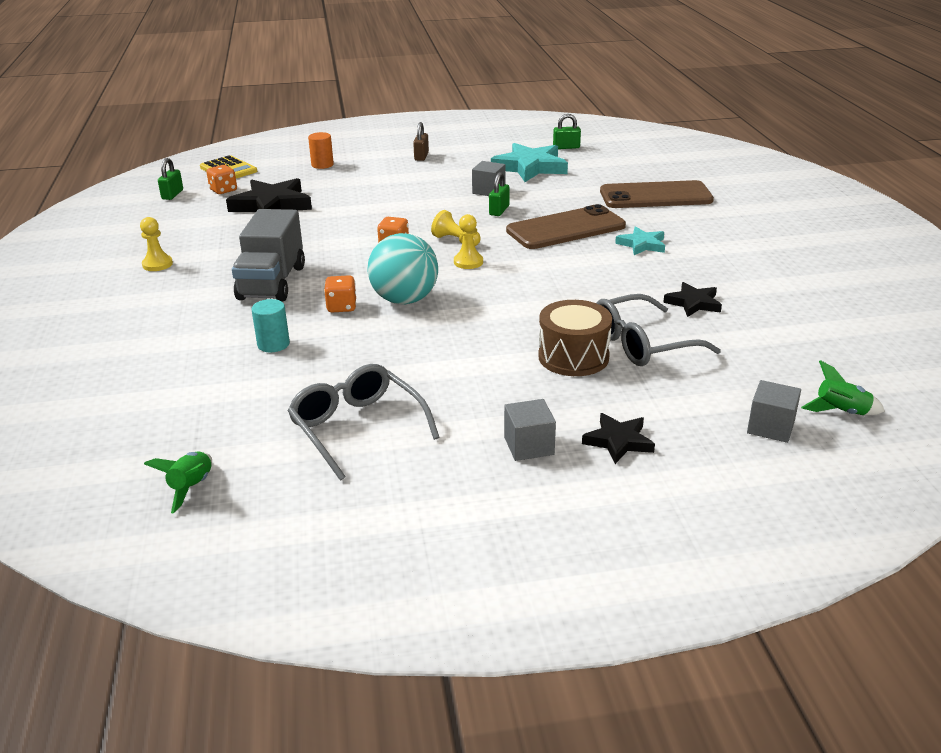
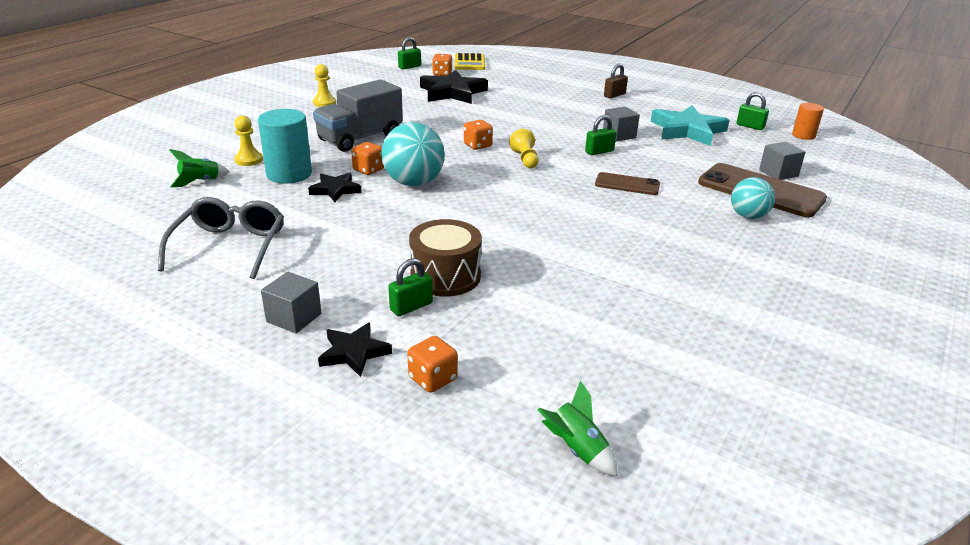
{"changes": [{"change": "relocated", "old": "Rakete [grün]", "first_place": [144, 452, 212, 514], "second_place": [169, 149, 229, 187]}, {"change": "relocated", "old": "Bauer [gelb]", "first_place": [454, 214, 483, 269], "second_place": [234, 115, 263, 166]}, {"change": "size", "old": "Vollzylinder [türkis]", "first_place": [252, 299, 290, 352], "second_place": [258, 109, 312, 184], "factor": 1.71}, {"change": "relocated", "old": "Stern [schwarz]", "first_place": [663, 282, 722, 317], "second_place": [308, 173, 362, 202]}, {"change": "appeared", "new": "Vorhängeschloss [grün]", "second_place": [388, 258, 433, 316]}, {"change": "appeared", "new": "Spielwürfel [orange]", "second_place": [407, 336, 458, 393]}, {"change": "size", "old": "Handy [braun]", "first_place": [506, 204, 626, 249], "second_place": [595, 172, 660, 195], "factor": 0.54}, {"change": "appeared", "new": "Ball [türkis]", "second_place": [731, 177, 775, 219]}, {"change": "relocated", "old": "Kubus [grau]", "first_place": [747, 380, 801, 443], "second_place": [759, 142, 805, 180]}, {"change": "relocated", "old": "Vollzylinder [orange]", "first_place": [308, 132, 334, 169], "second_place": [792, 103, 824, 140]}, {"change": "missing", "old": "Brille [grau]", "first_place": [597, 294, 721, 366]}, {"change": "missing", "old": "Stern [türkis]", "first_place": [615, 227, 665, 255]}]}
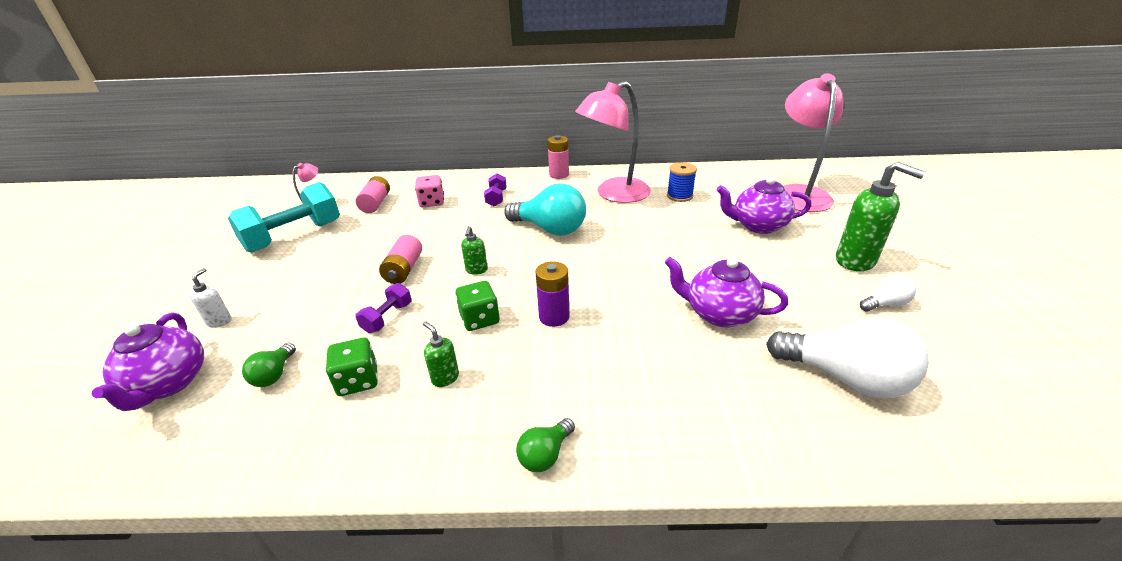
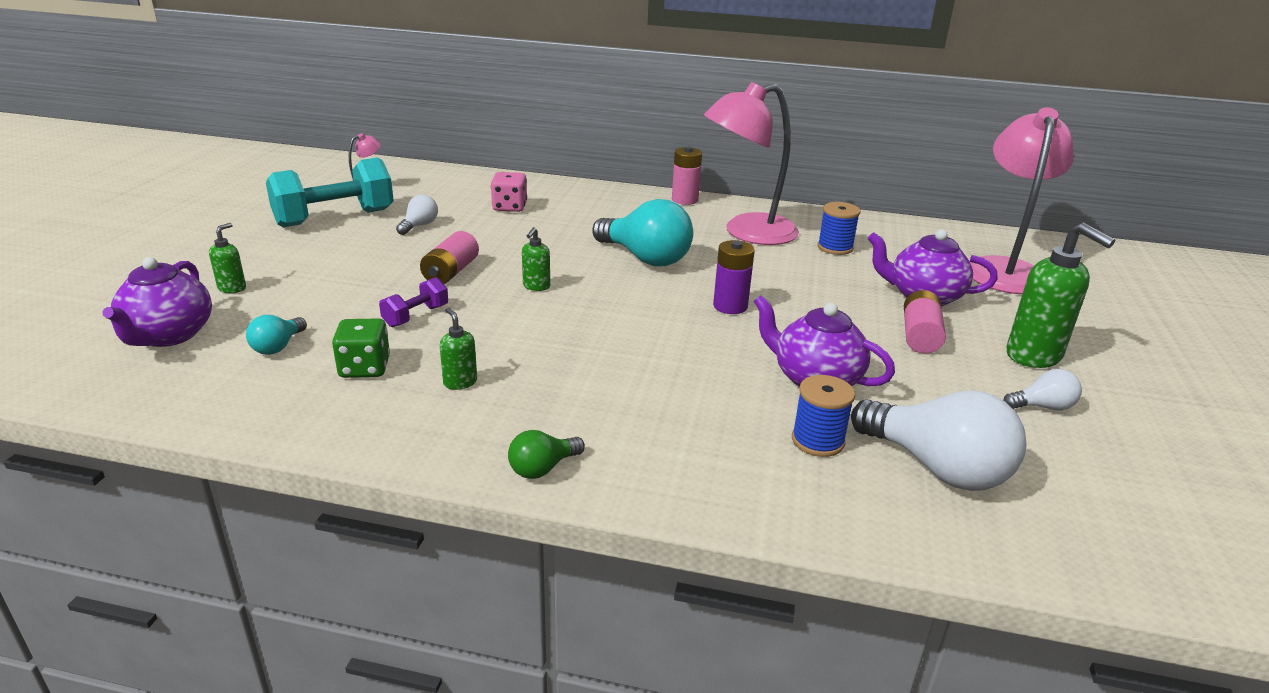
{"changes": [{"change": "colour", "old": "Seifenspender [weiß]", "new": "Seifenspender [grün]", "first_place": [190, 268, 231, 327], "second_place": [209, 223, 246, 293]}, {"change": "colour", "old": "Glühbirne [grün]", "new": "Glühbirne [türkis]", "first_place": [242, 343, 296, 387], "second_place": [246, 315, 307, 355]}, {"change": "appeared", "new": "Glühbirne [weiß]", "second_place": [396, 195, 438, 235]}, {"change": "relocated", "old": "Batterie [lila]", "first_place": [536, 261, 570, 327], "second_place": [713, 240, 755, 314]}, {"change": "appeared", "new": "Garnrolle [blau]", "second_place": [792, 375, 855, 457]}, {"change": "relocated", "old": "Batterie [rosa]", "first_place": [355, 176, 390, 213], "second_place": [904, 290, 946, 354]}, {"change": "missing", "old": "Spielwürfel [grün]", "first_place": [455, 281, 499, 331]}, {"change": "missing", "old": "Hantel [lila]", "first_place": [484, 174, 507, 207]}]}
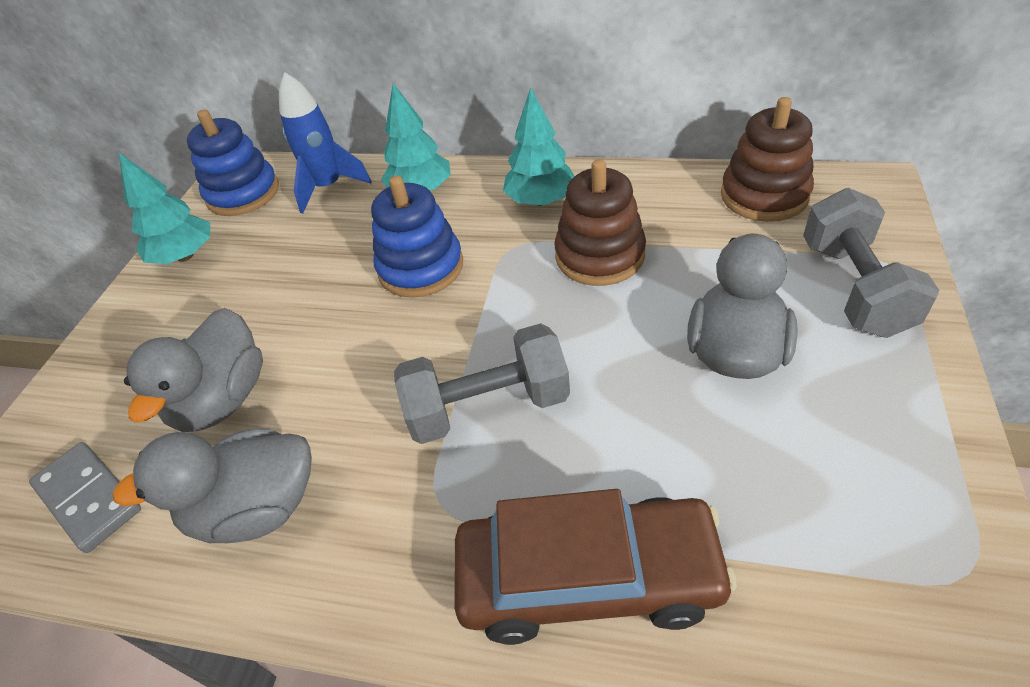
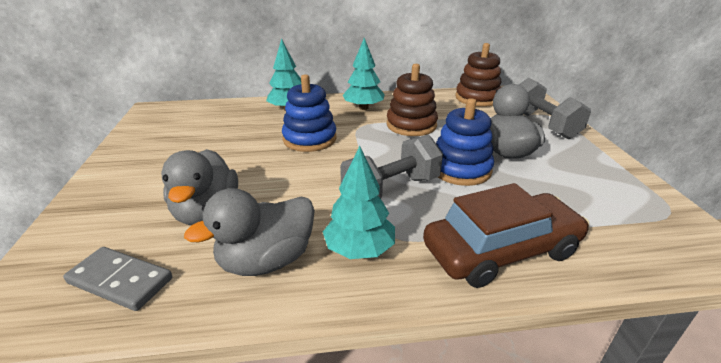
{"changes": [{"change": "relocated", "old": "Baum [türkis]", "first_place": [119, 153, 210, 264], "second_place": [323, 146, 395, 259]}, {"change": "relocated", "old": "Stapelspielzeug [blau]", "first_place": [187, 110, 279, 216], "second_place": [436, 98, 494, 186]}, {"change": "missing", "old": "Rakete [blau]", "first_place": [279, 72, 372, 214]}]}
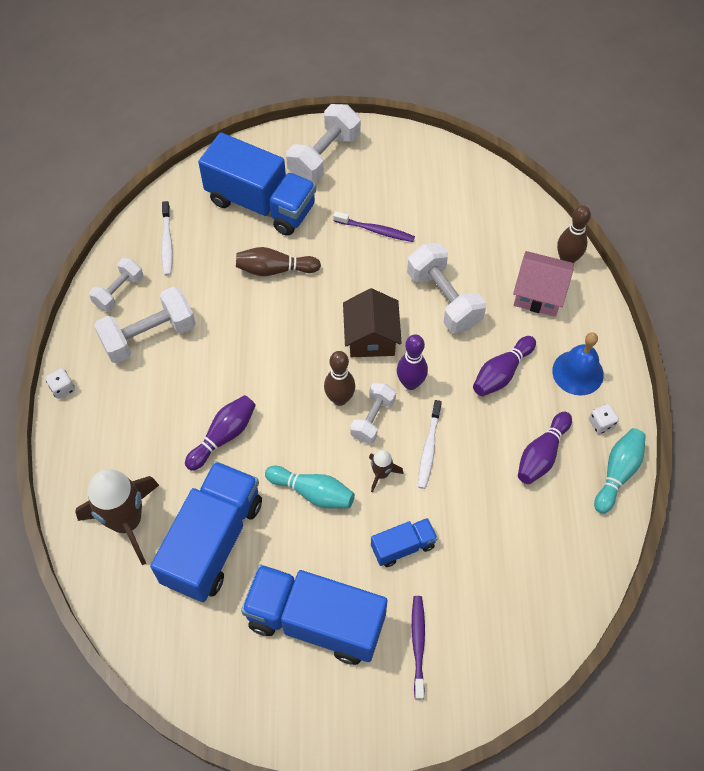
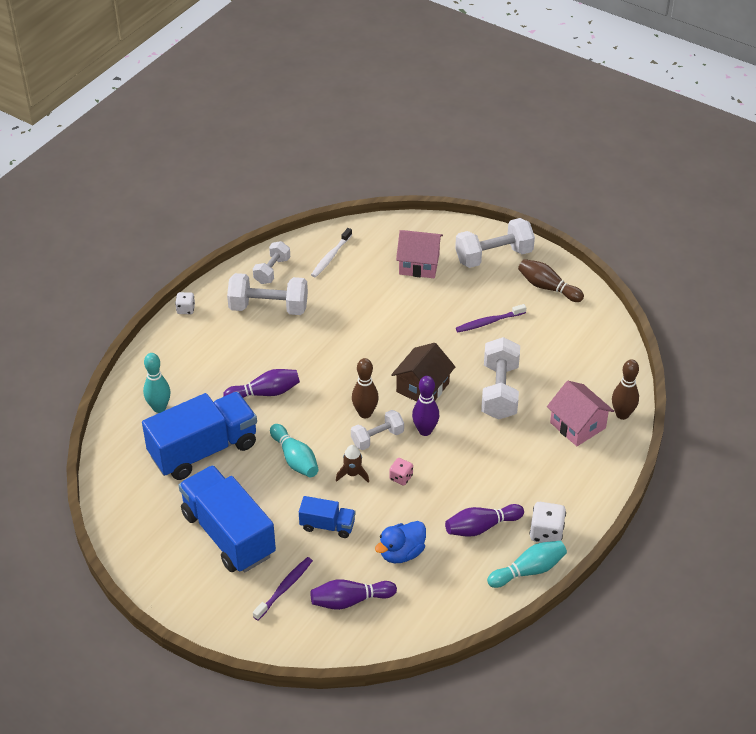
{"changes": [{"change": "exchanged", "old": "Rakete [braun]", "new": "Bowlingkegel [türkis]", "first_place": [75, 469, 159, 565], "second_place": [143, 353, 170, 413]}, {"change": "spun", "old": "Hantel [weiß]", "first_place": [89, 258, 143, 312], "second_place": [253, 241, 290, 284], "degrees": -45}, {"change": "relocated", "old": "Bowlingkegel [lila]", "first_place": [473, 336, 536, 396], "second_place": [311, 579, 397, 610]}, {"change": "appeared", "new": "Ente [blau]", "second_place": [375, 521, 426, 563]}, {"change": "exchanged", "old": "Zahnbürste [weiß]", "new": "Spielwürfel [rosa]", "first_place": [418, 400, 442, 489], "second_place": [389, 458, 413, 486]}, {"change": "exchanged", "old": "Lastwagen [blau]", "new": "Haus [rosa]", "first_place": [198, 133, 316, 236], "second_place": [396, 230, 443, 278]}, {"change": "spun", "old": "Zahnbürste [lila]", "first_place": [333, 211, 415, 242], "second_place": [456, 304, 526, 332], "degrees": 105}, {"change": "relocated", "old": "Bowlingkegel [braun]", "first_place": [236, 247, 321, 276], "second_place": [518, 259, 584, 302]}, {"change": "size", "old": "Spielwürfel [weiß]", "first_place": [589, 404, 619, 434], "second_place": [530, 502, 566, 543], "factor": 1.62}, {"change": "missing", "old": "Glocke [blau]", "first_place": [552, 332, 604, 396]}]}
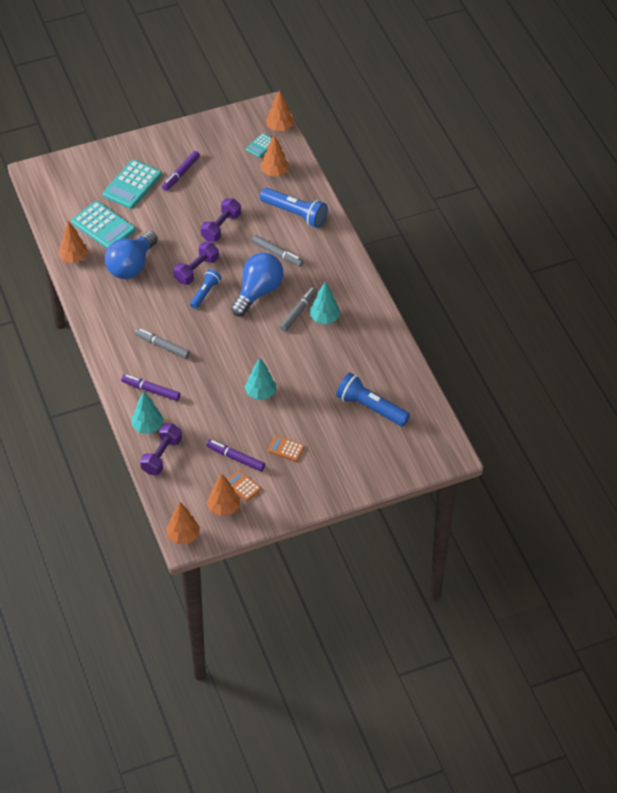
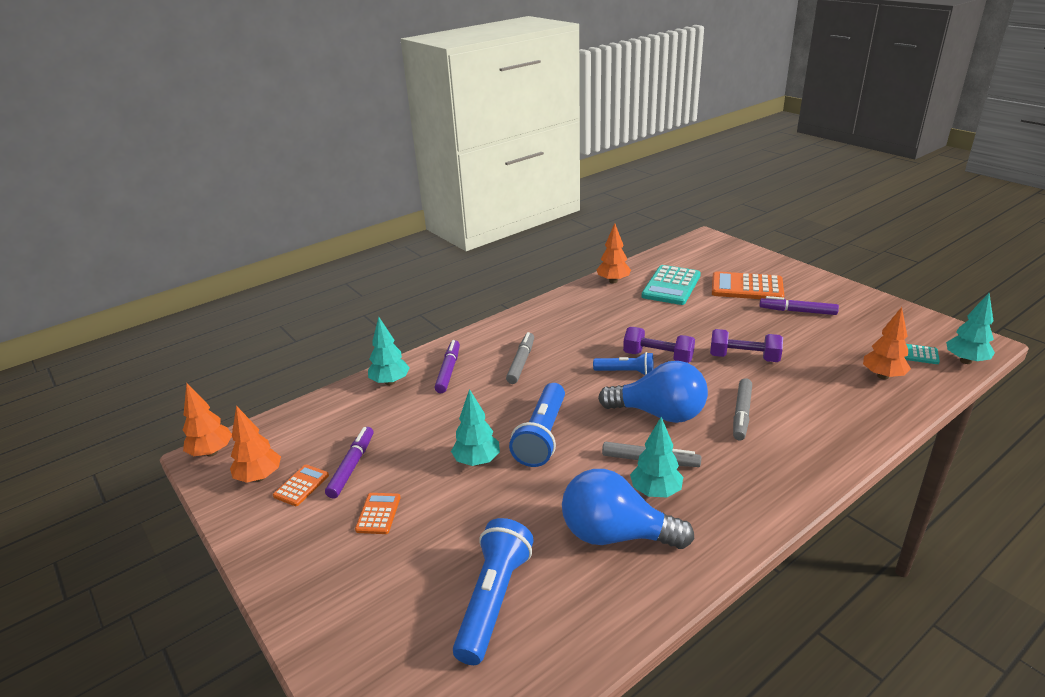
{"changes": [{"change": "relocated", "old": "Taschenlampe [blau]", "first_place": [260, 188, 328, 228], "second_place": [509, 383, 565, 467]}, {"change": "relocated", "old": "Glühbirne [blau]", "first_place": [105, 231, 158, 279], "second_place": [562, 469, 694, 549]}, {"change": "colour", "old": "Taschenrechner [türkis]", "new": "Taschenrechner [orange]", "first_place": [103, 160, 162, 209], "second_place": [712, 271, 784, 299]}, {"change": "colour", "old": "Baum [orange]", "new": "Baum [türkis]", "first_place": [266, 90, 294, 131], "second_place": [946, 293, 995, 364]}, {"change": "missing", "old": "Hantel [lila]", "first_place": [140, 424, 182, 475]}]}
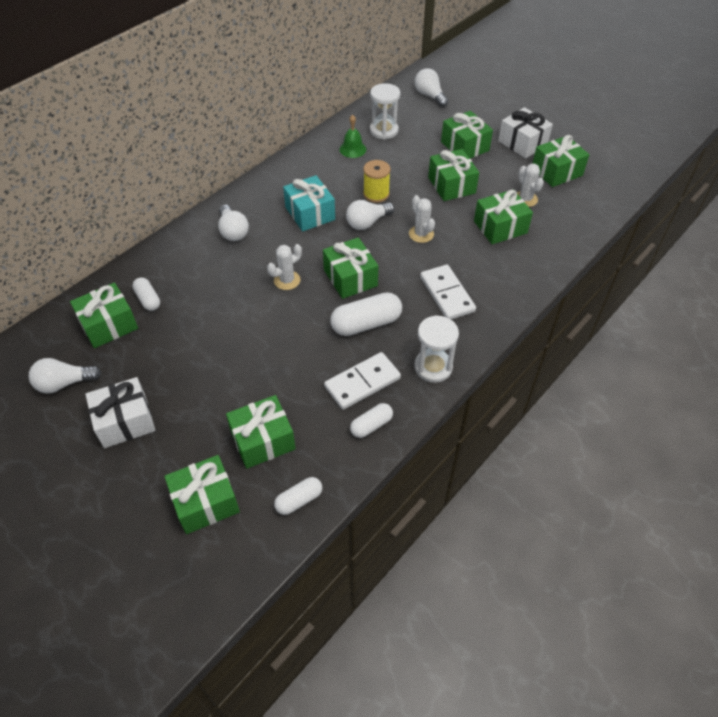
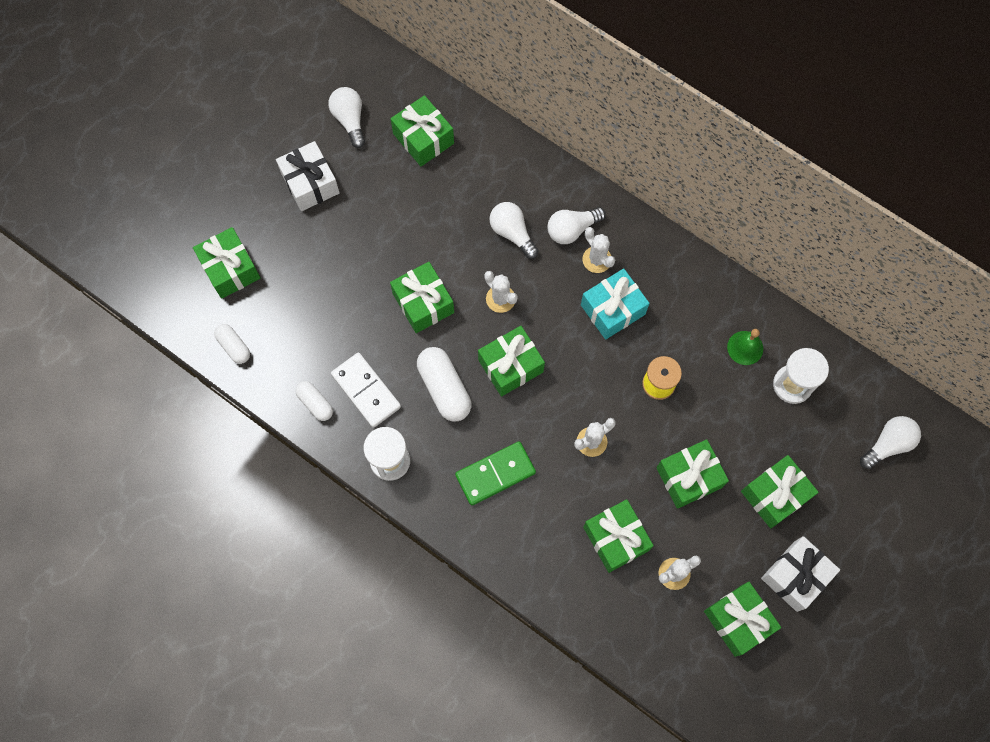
{"changes": [{"change": "relocated", "old": "Geschenk [grün]", "first_place": [226, 395, 296, 469], "second_place": [390, 262, 454, 333]}, {"change": "colour", "old": "Dominostein [weiß]", "new": "Dominostein [grün]", "first_place": [420, 265, 476, 319], "second_place": [455, 441, 536, 505]}, {"change": "relocated", "old": "Glühbirne [weiß]", "first_place": [346, 200, 394, 230], "second_place": [490, 202, 539, 259]}, {"change": "appeared", "new": "Kaktus [weiß]", "second_place": [583, 227, 615, 273]}, {"change": "missing", "old": "Kapsel [weiß]", "first_place": [132, 277, 160, 311]}]}
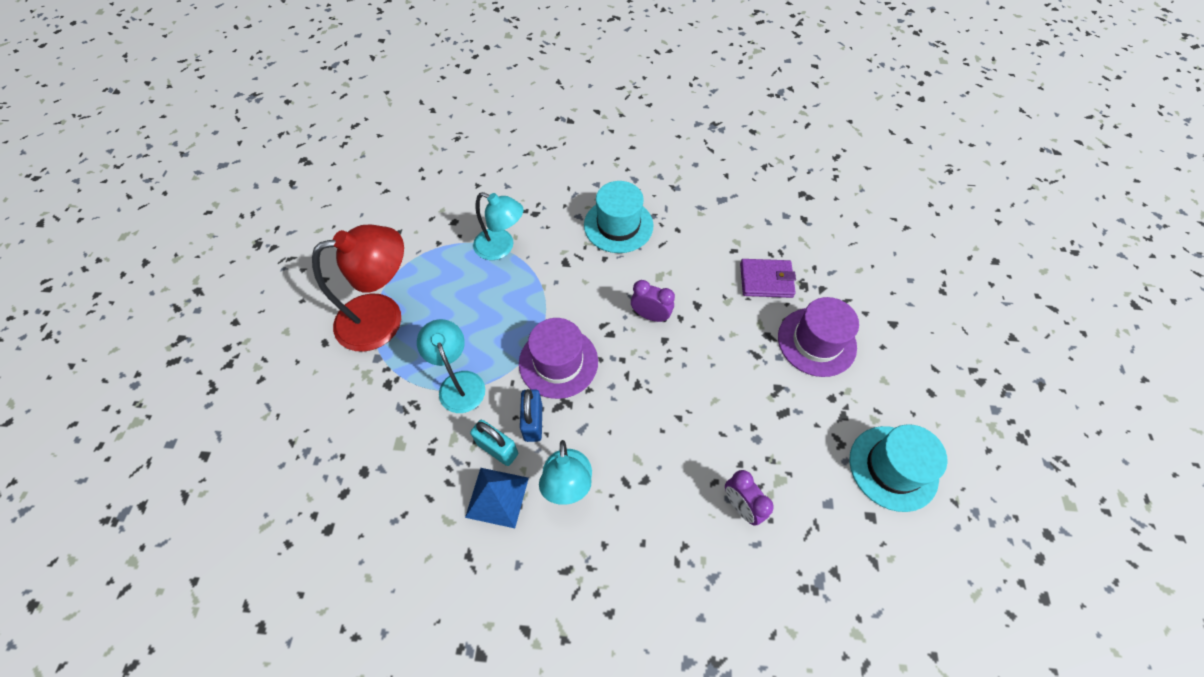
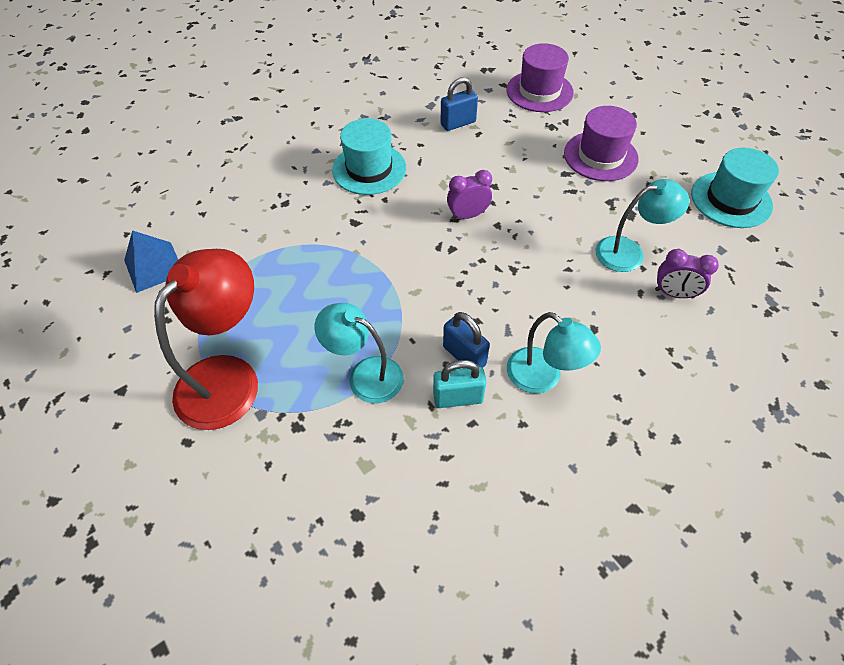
{"changes": [{"change": "relocated", "old": "Pyramide [blau]", "first_place": [465, 468, 529, 528], "second_place": [124, 230, 178, 293]}, {"change": "appeared", "new": "Vorhängeschloss [blau]", "second_place": [441, 77, 478, 131]}, {"change": "relocated", "old": "Hut [lila]", "first_place": [519, 318, 598, 399], "second_place": [506, 43, 574, 112]}, {"change": "relocated", "old": "Lampe [türkis]", "first_place": [473, 192, 524, 260], "second_place": [596, 179, 689, 272]}, {"change": "missing", "old": "Geldbörse [lila]", "first_place": [740, 259, 796, 298]}]}
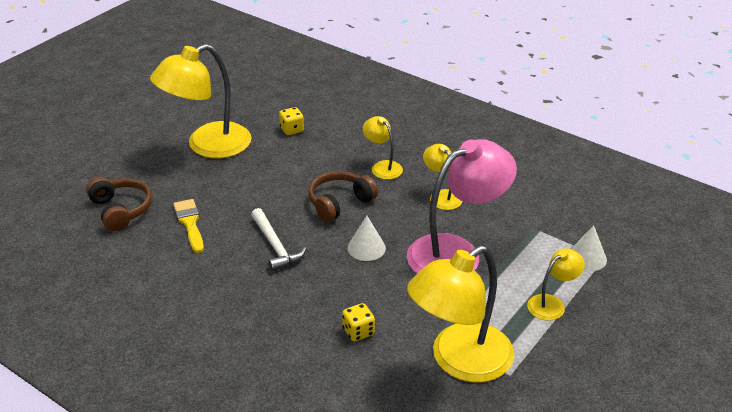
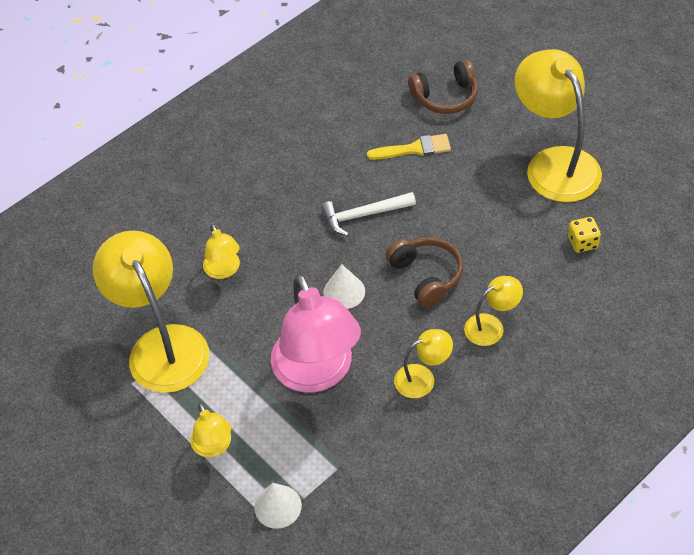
{"changes": [{"change": "exchanged", "old": "Spielwürfel [gelb]", "new": "Lampe [gelb]", "first_place": [342, 303, 375, 341], "second_place": [203, 224, 240, 279]}]}
